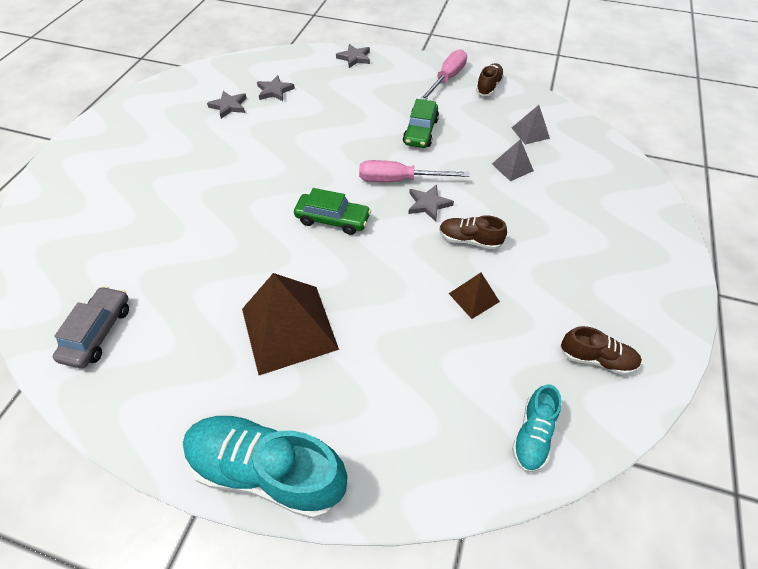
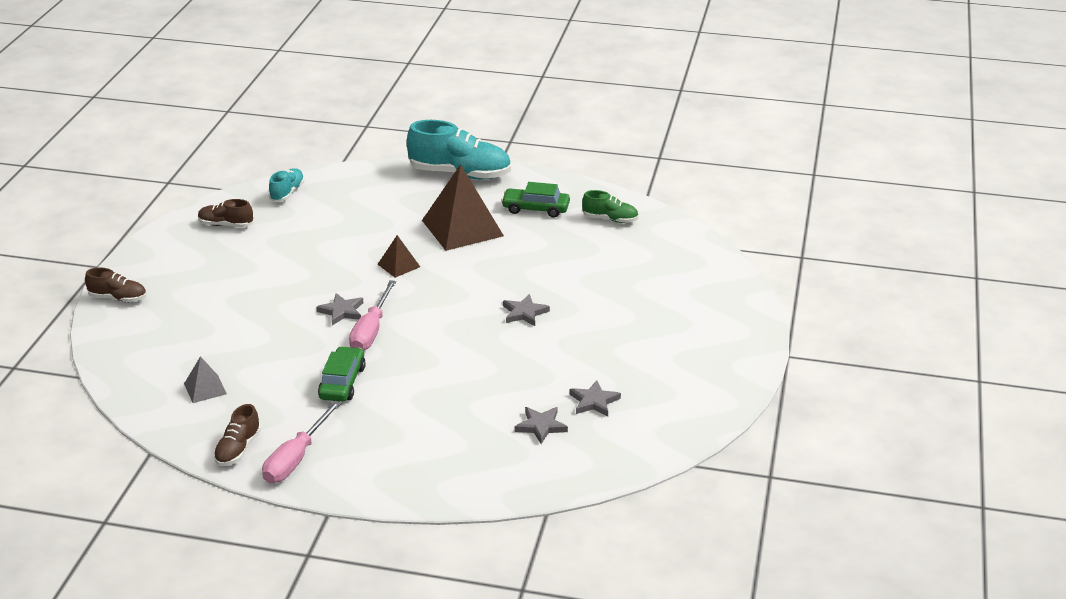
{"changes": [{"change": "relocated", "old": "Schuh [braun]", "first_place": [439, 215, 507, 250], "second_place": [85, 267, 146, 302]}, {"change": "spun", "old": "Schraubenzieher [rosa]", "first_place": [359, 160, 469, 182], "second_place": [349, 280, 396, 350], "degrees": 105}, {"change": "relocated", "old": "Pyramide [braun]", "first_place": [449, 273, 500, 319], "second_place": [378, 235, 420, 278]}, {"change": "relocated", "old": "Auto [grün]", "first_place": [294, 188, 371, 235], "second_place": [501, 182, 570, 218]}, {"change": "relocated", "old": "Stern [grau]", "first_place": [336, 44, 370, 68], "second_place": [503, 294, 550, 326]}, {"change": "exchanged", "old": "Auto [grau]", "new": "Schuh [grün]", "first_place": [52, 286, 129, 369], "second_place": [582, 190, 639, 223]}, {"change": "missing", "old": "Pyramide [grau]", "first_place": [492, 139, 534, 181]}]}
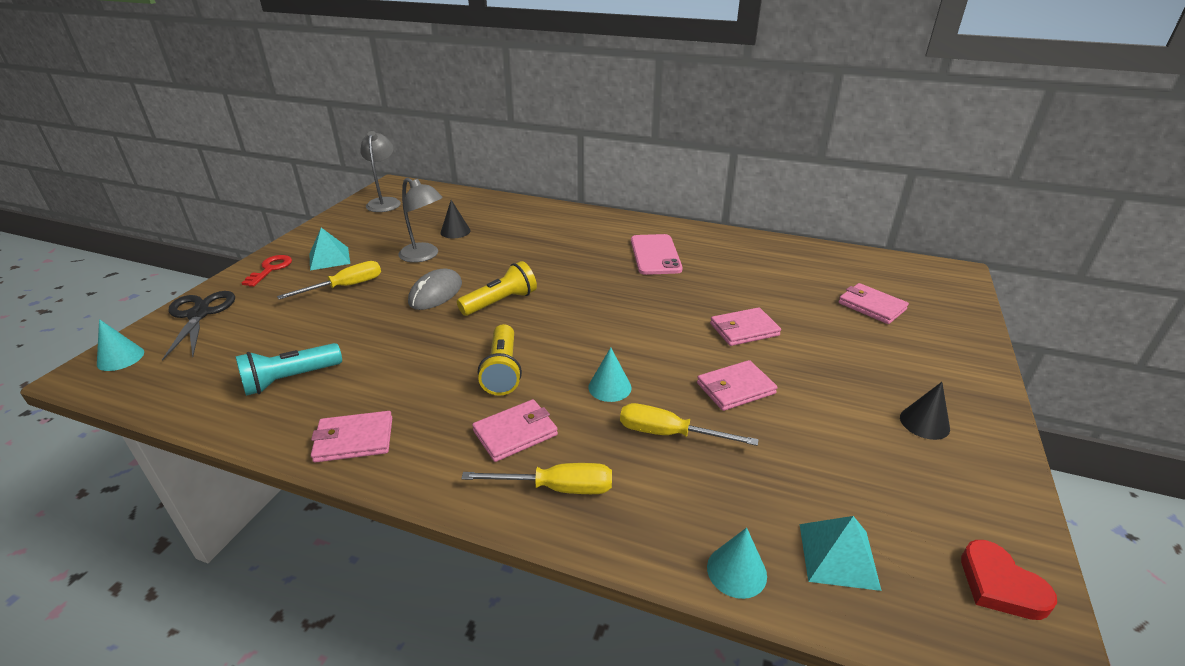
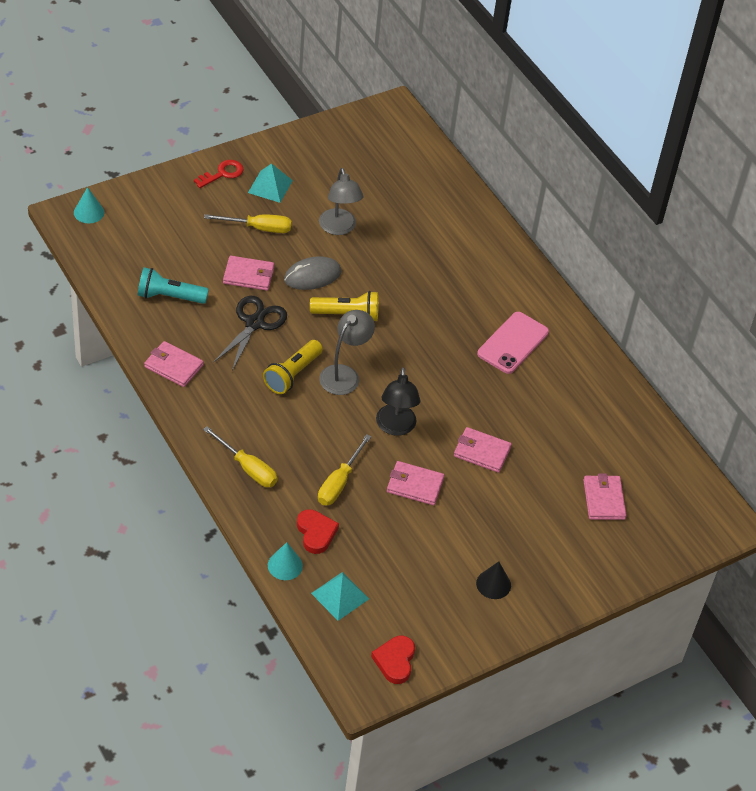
{"changes": [{"change": "relocated", "old": "Schere [schwarz]", "first_place": [162, 291, 235, 360], "second_place": [213, 296, 287, 371]}, {"change": "relocated", "old": "Geldbörse [rosa]", "first_place": [472, 399, 558, 462], "second_place": [223, 256, 274, 291]}, {"change": "appeared", "new": "Herz [rot]", "second_place": [297, 509, 339, 554]}, {"change": "spun", "old": "Schraubenzieher [gelb]", "first_place": [620, 403, 759, 446], "second_place": [318, 434, 371, 505], "degrees": -120}, {"change": "relocated", "old": "Lampe [grau]", "first_place": [360, 131, 401, 212], "second_place": [319, 310, 375, 395]}, {"change": "appeared", "new": "Lampe [schwarz]", "second_place": [376, 367, 421, 436]}, {"change": "missing", "old": "Kegel [schwarz]", "first_place": [440, 200, 470, 238]}, {"change": "missing", "old": "Kegel [türkis]", "first_place": [588, 347, 631, 402]}]}
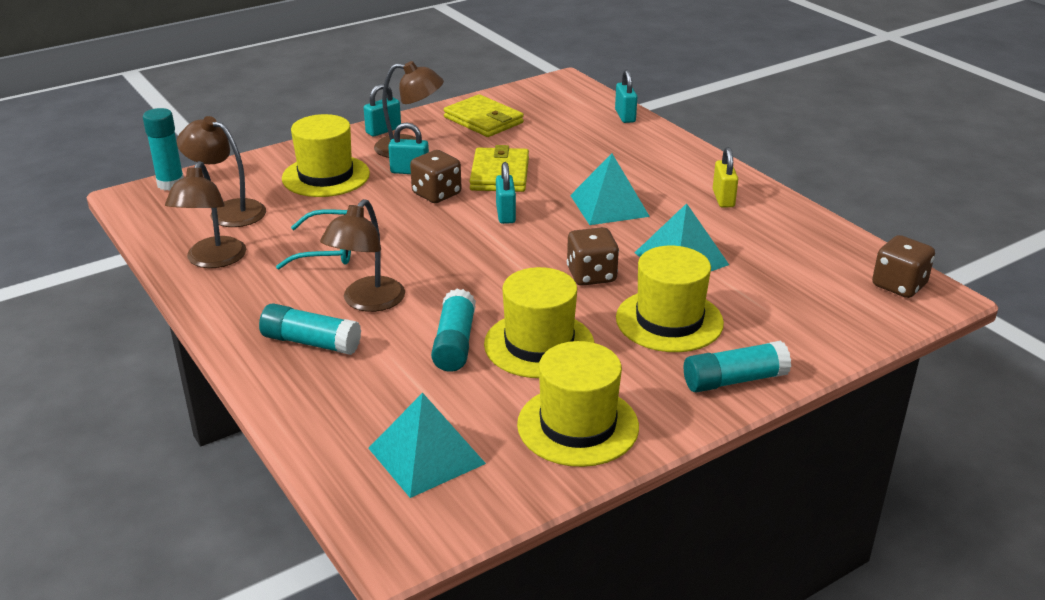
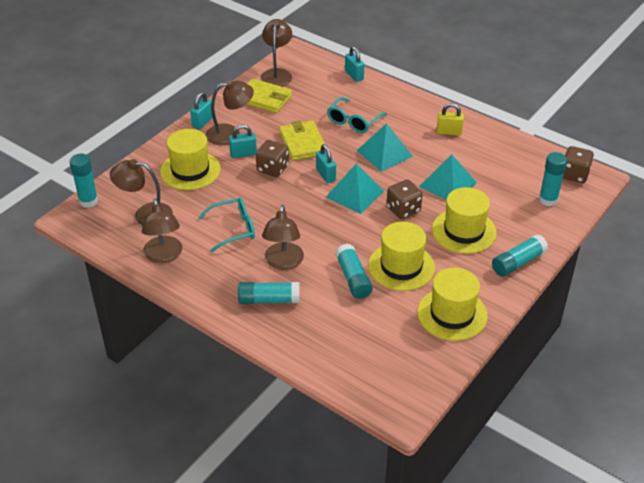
{"changes": [{"change": "appeared", "new": "Lampe [braun]", "second_place": [261, 19, 292, 87]}, {"change": "relocated", "old": "Pyramide [türkis]", "first_place": [368, 393, 486, 498], "second_place": [326, 164, 384, 214]}, {"change": "appeared", "new": "Brille [türkis]", "second_place": [327, 97, 387, 133]}, {"change": "spun", "old": "Vorhängeschloss [gelb]", "first_place": [713, 147, 738, 208], "second_place": [436, 103, 464, 136], "degrees": -60}, {"change": "appeared", "new": "Klebestift [türkis]", "second_place": [539, 152, 567, 206]}]}
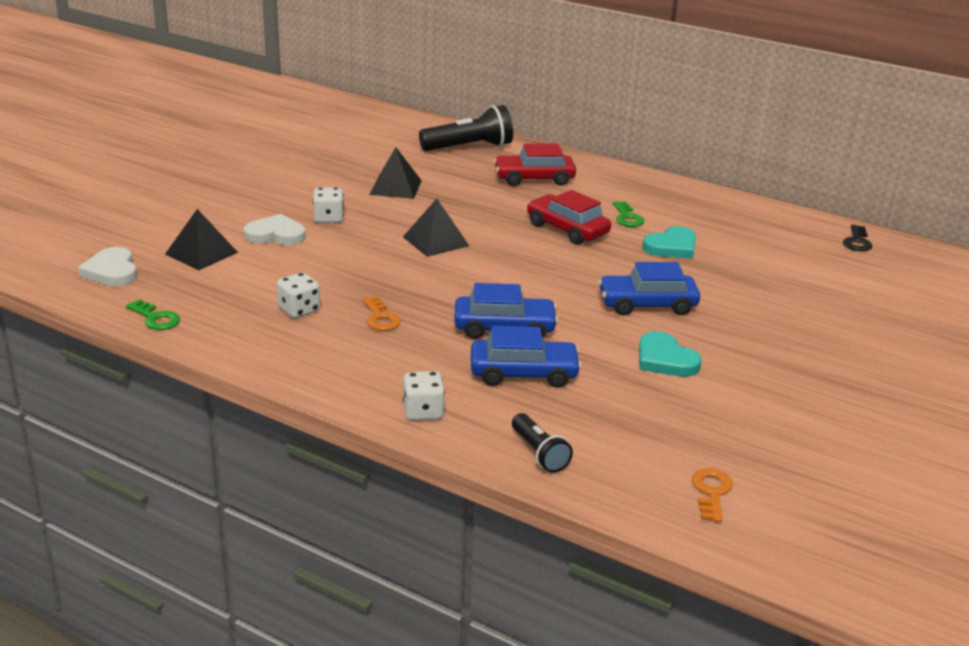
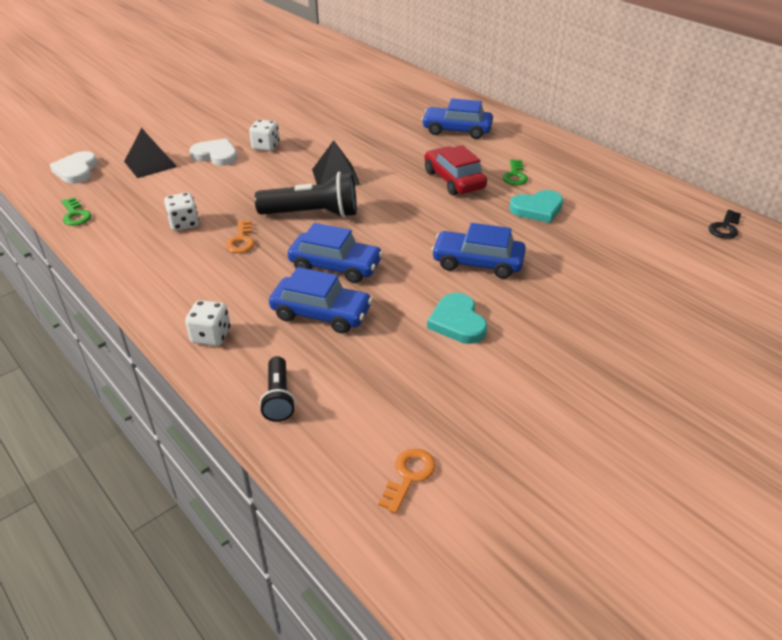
{"changes": [{"change": "relocated", "old": "Taschenlampe [schwarz]", "first_place": [419, 105, 513, 151], "second_place": [255, 172, 357, 218]}, {"change": "colour", "old": "Auto [rot]", "new": "Auto [blau]", "first_place": [494, 143, 576, 186], "second_place": [422, 98, 493, 139]}, {"change": "missing", "old": "Pyramide [schwarz]", "first_place": [369, 147, 422, 199]}]}
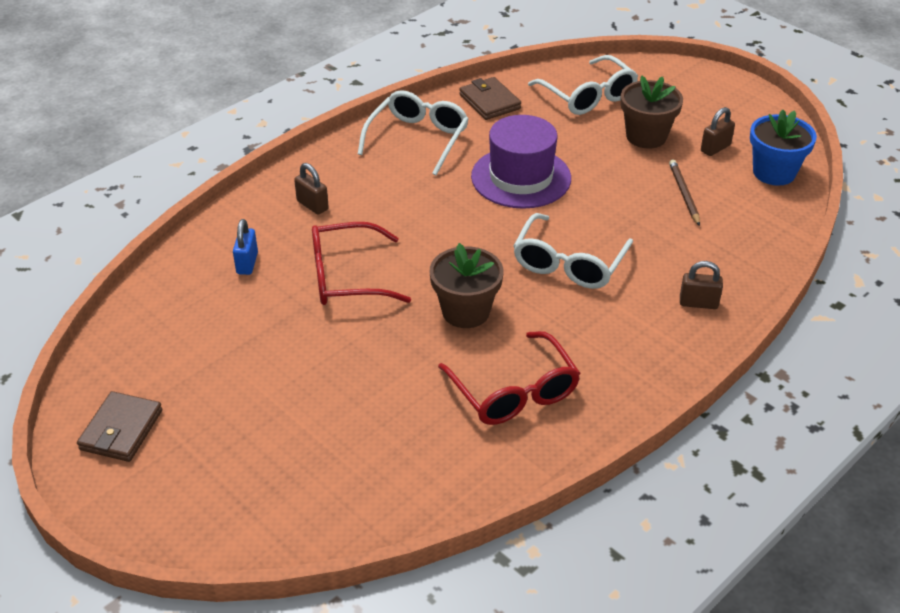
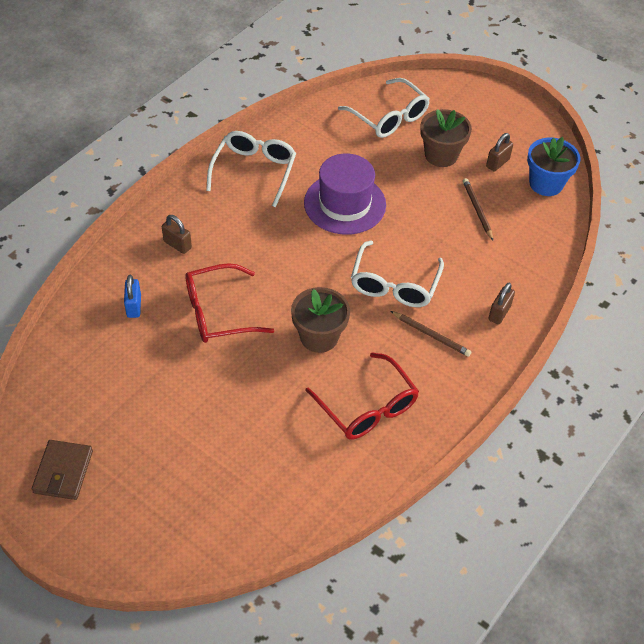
{"changes": [{"change": "appeared", "new": "Bleistift [braun]", "second_place": [390, 311, 471, 357]}, {"change": "spun", "old": "Vorhängeschloss [braun]", "first_place": [680, 261, 723, 309], "second_place": [488, 283, 515, 325], "degrees": -60}, {"change": "missing", "old": "Geldbörse [braun]", "first_place": [459, 77, 521, 120]}]}
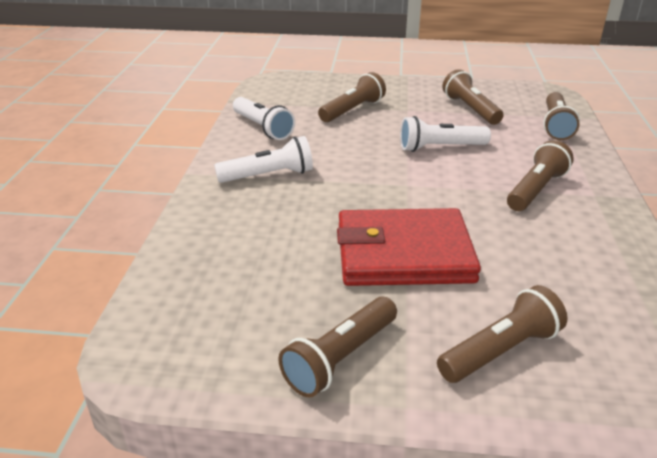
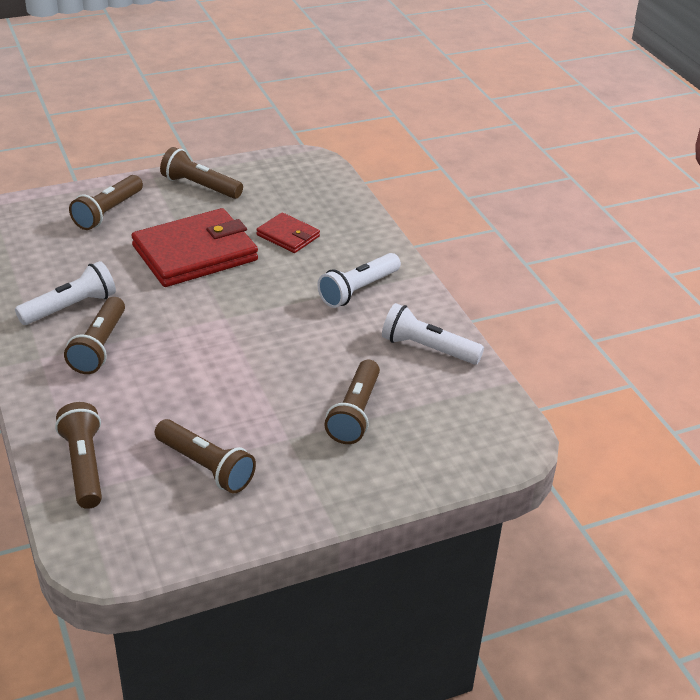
{"changes": [{"change": "relocated", "old": "Taschenlampe [weiß]", "first_place": [400, 116, 491, 152], "second_place": [15, 261, 116, 325]}, {"change": "spun", "old": "Taschenlampe [braun]", "first_place": [278, 297, 397, 398], "second_place": [160, 147, 243, 199], "degrees": -75}, {"change": "appeared", "new": "Geldbörse [rot]", "second_place": [256, 212, 320, 253]}]}
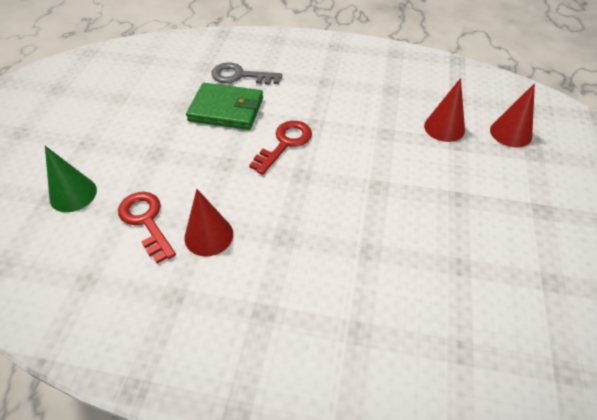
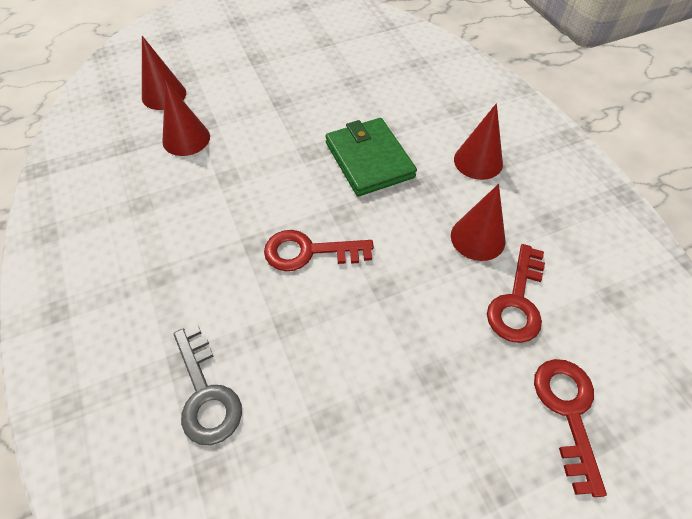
{"changes": [{"change": "relocated", "old": "Geldbörse [grün]", "first_place": [186, 83, 263, 130], "second_place": [325, 118, 417, 196]}, {"change": "appeared", "new": "Kegel [rot]", "second_place": [454, 103, 503, 180]}, {"change": "exchanged", "old": "Kegel [grün]", "new": "Schlüssel [rot]", "first_place": [45, 146, 97, 212], "second_place": [534, 359, 607, 497]}]}
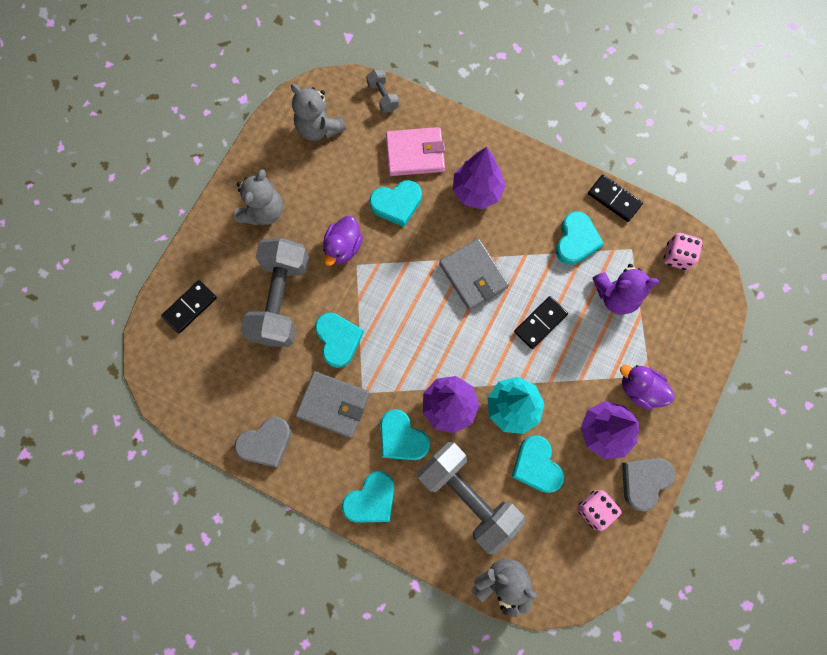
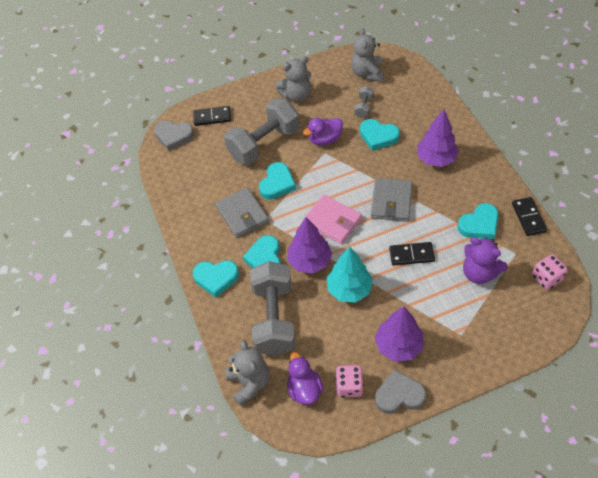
{"changes": [{"change": "relocated", "old": "Herz [grau]", "first_place": [234, 417, 291, 468], "second_place": [154, 120, 194, 151]}, {"change": "relocated", "old": "Ente [lila]", "first_place": [620, 365, 674, 410], "second_place": [287, 352, 323, 405]}, {"change": "relocated", "old": "Geldbörse [rosa]", "first_place": [386, 127, 445, 176], "second_place": [303, 195, 362, 244]}, {"change": "relocated", "old": "Hantel [grau]", "first_place": [366, 69, 399, 113], "second_place": [354, 86, 374, 118]}, {"change": "missing", "old": "Herz [türkis]", "first_place": [512, 435, 564, 493]}]}
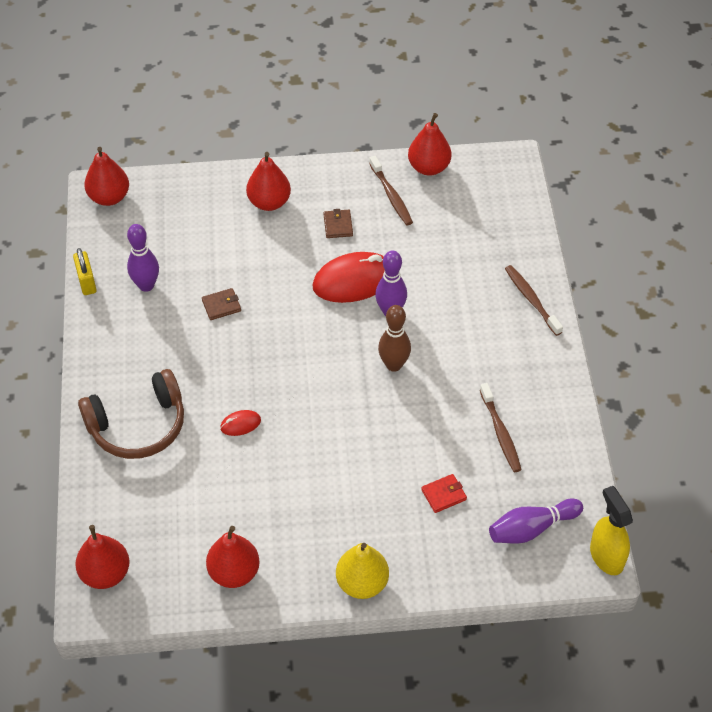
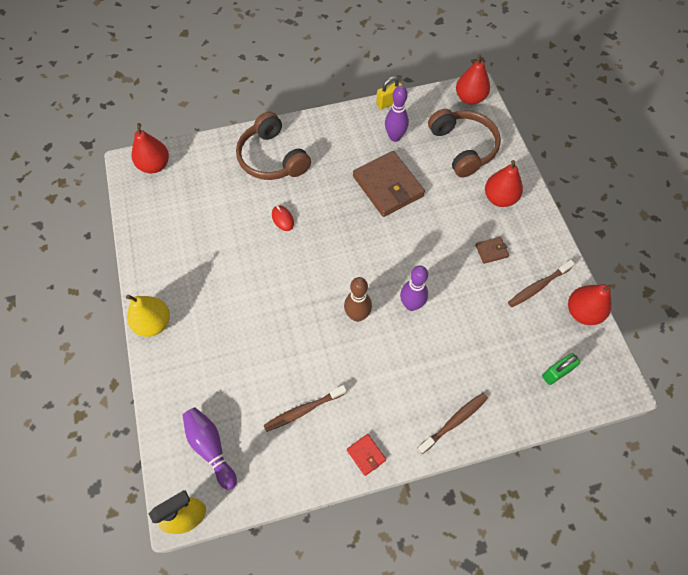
{"changes": [{"change": "relocated", "old": "Geldbörse [rot]", "first_place": [421, 474, 467, 513], "second_place": [347, 434, 386, 476]}, {"change": "size", "old": "Geldbörse [braun]", "first_place": [202, 288, 241, 320], "second_place": [353, 151, 425, 217], "factor": 2.28}, {"change": "appeared", "new": "Kopfhörer [braun]", "second_place": [428, 109, 501, 177]}, {"change": "appeared", "new": "Vorhängeschloss [grün]", "second_place": [542, 353, 581, 385]}, {"change": "missing", "old": "Birne [rot]", "first_place": [206, 526, 260, 588]}, {"change": "missing", "old": "Computermaus [rot]", "first_place": [313, 252, 385, 303]}]}
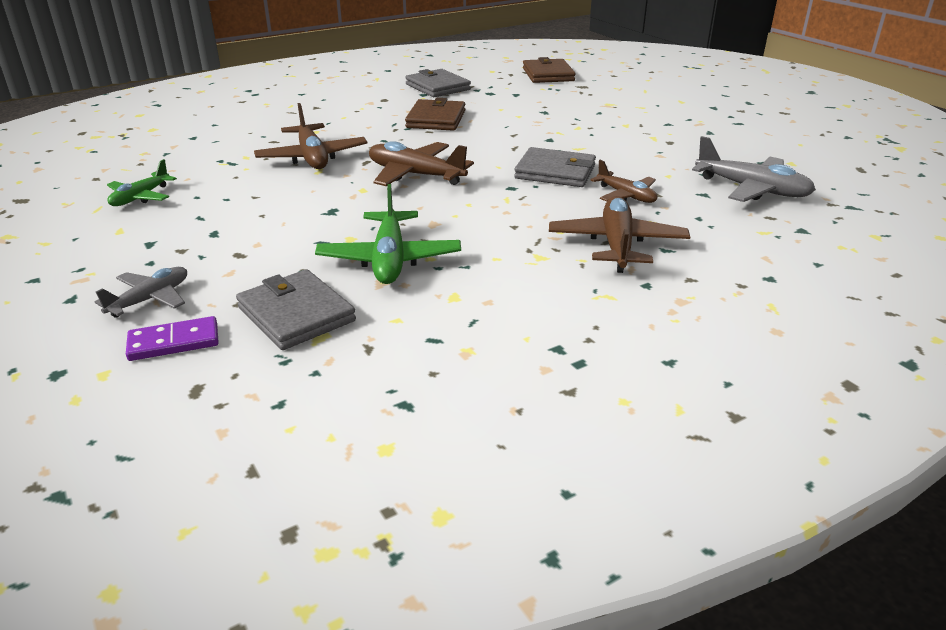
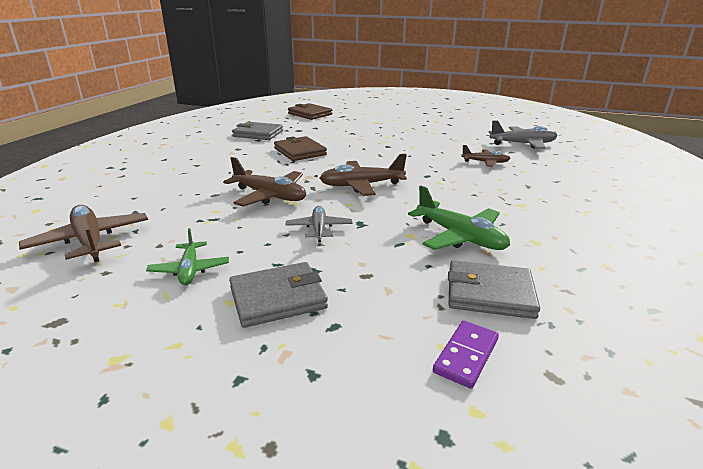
{"changes": [{"change": "relocated", "old": "Flugzeug [braun]", "first_place": [549, 196, 690, 273], "second_place": [19, 205, 148, 262]}, {"change": "relocated", "old": "Geldbörse [grau]", "first_place": [514, 147, 596, 187], "second_place": [229, 262, 328, 328]}, {"change": "relocated", "old": "Flugzeug [grau]", "first_place": [95, 267, 187, 318], "second_place": [285, 206, 353, 242]}]}
